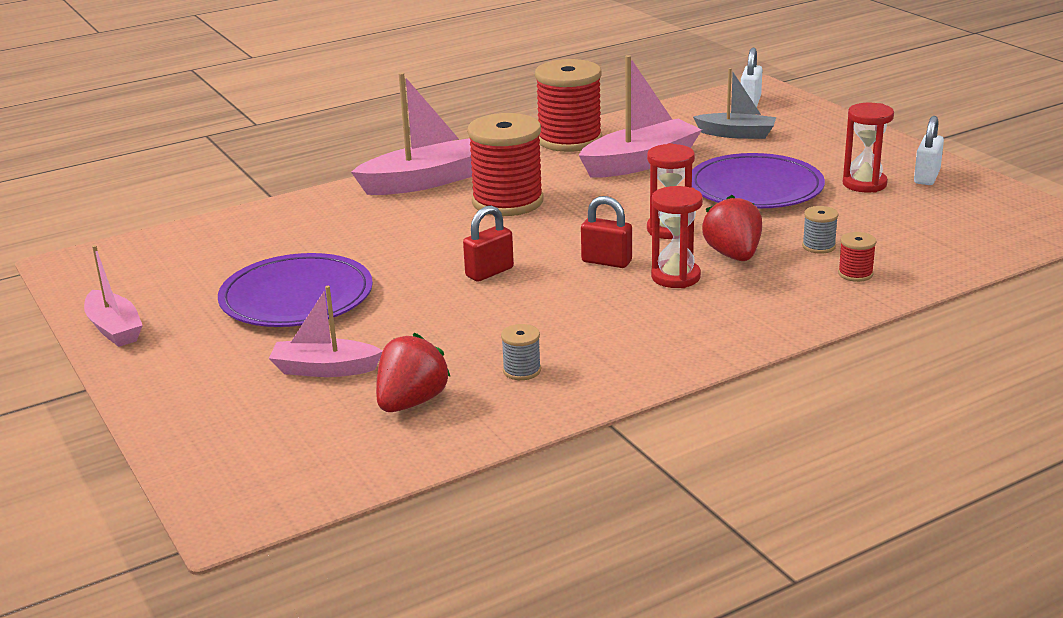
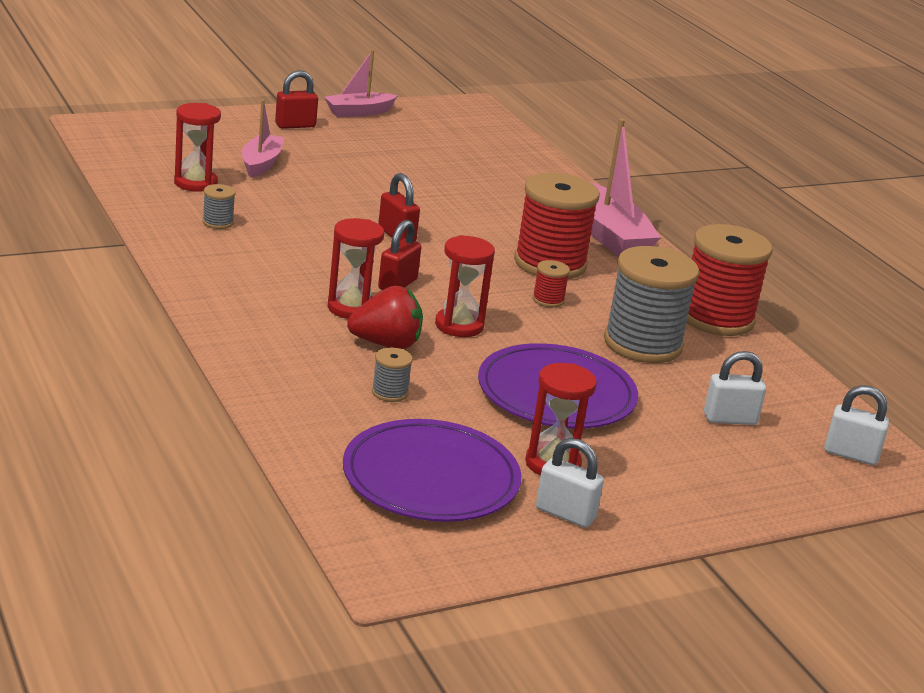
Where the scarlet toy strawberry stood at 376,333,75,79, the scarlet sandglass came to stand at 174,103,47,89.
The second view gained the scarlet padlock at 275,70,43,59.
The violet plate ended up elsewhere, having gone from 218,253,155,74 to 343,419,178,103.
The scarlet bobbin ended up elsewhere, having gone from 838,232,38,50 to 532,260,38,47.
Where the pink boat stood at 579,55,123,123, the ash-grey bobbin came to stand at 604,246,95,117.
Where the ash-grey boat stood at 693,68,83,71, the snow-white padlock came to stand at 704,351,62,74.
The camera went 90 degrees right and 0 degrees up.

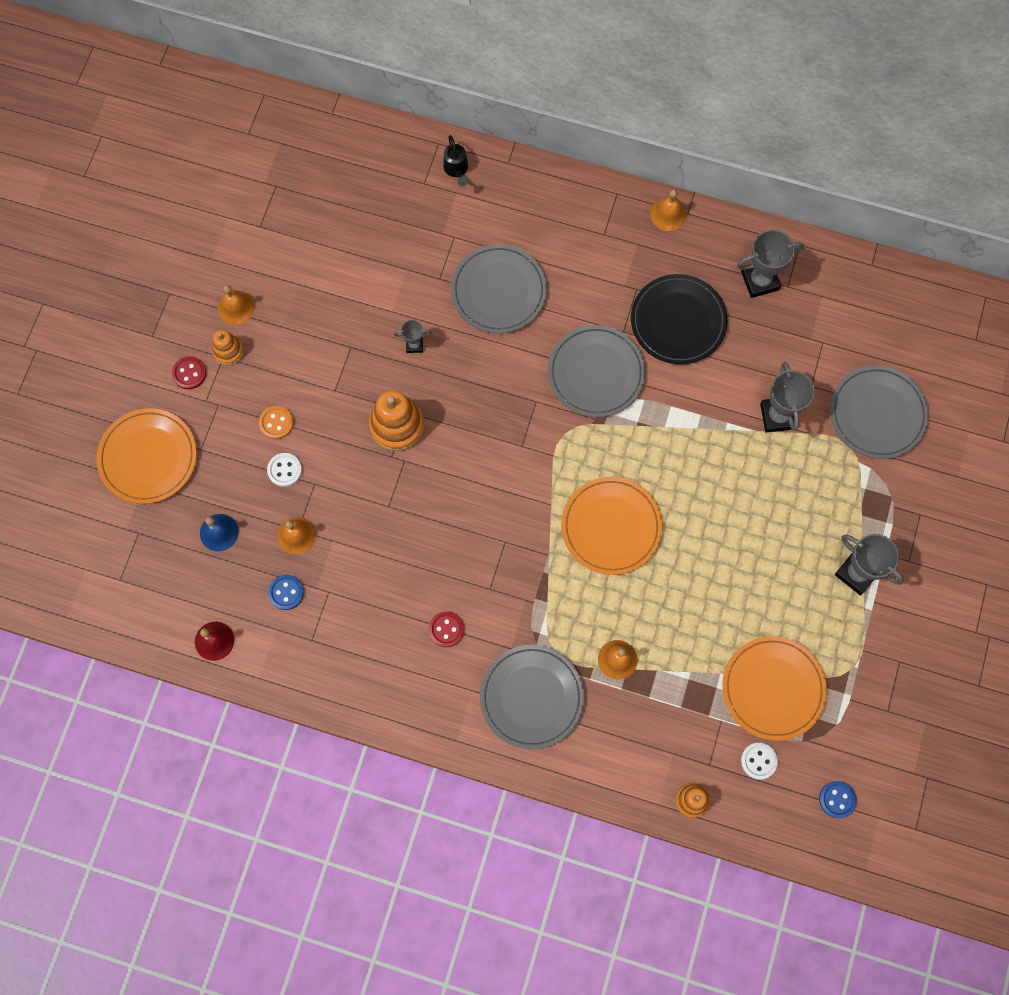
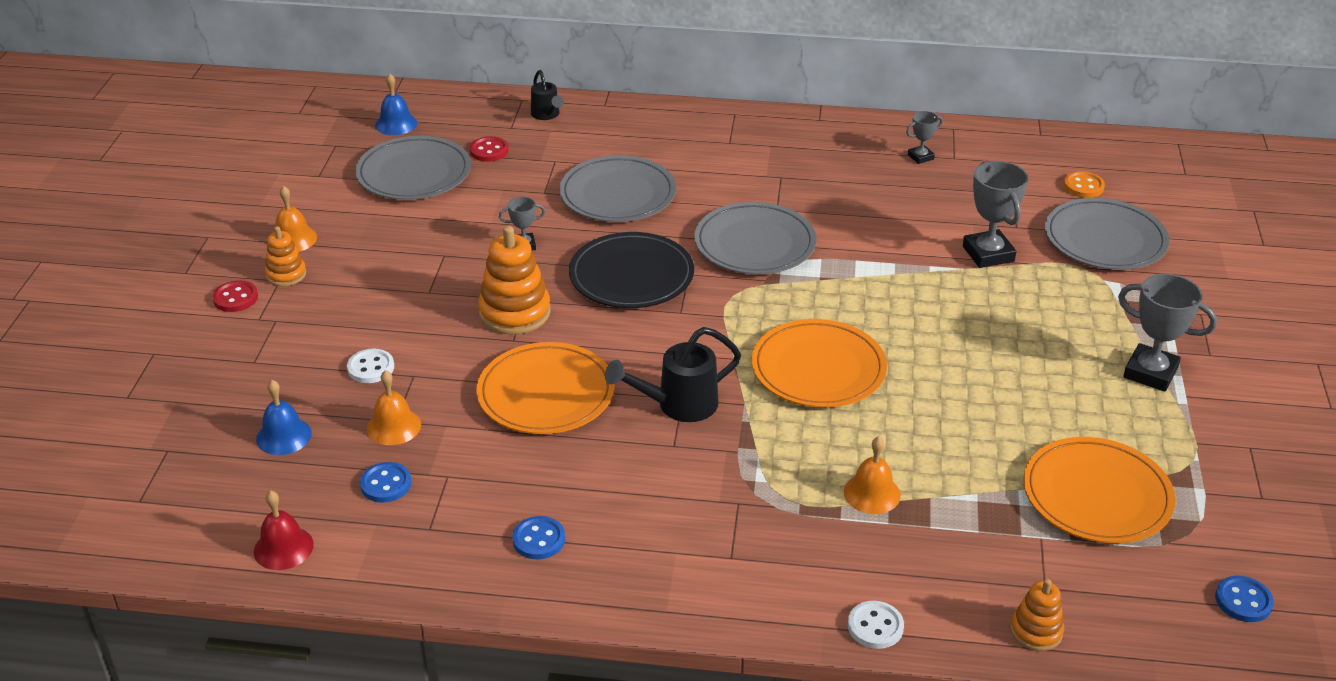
The ash-grey plate ended up elsewhere, having gone from 480,645,104,105 to 355,136,116,64.
The second view gained the cobalt hand bell at 375,73,42,62.
The scarlet shirt button ended up elsewhere, having gone from 429,612,35,35 to 470,136,39,26.
The orange-coloured plate ended up elsewhere, having gone from 97,408,100,96 to 476,342,139,92.
The second view gained the cobalt shirt button at 512,516,53,43.
The ebony plate ended up elsewhere, having gone from 631,274,97,90 to 569,232,125,76.
The second view gained the ebony watering pot at 605,327,136,95.
The snow-white shirt button ended up elsewhere, having gone from 741,743,37,37 to 848,601,56,48.
The size of the ash-grey award cup at 737,230,67,68 changed by a factor of 0.53.
The orange-coloured shirt button ended up elsewhere, having gone from 259,406,34,33 to 1063,171,42,27.
The second view lost the orange-coloured hand bell at 650,190,37,41.
The camera went 10 degrees left and 35 degrees down.

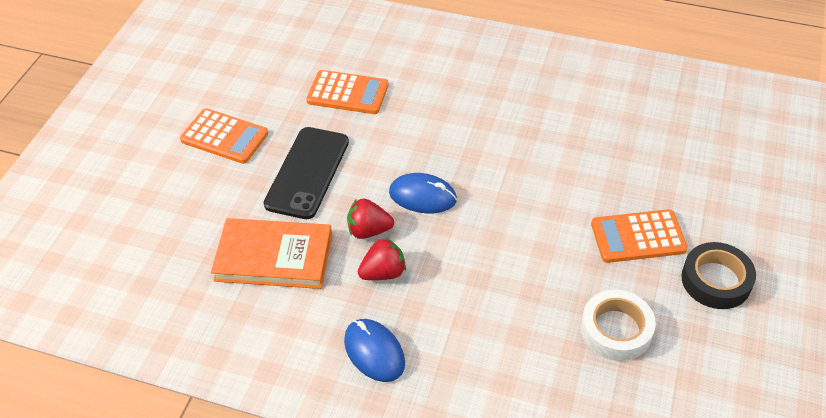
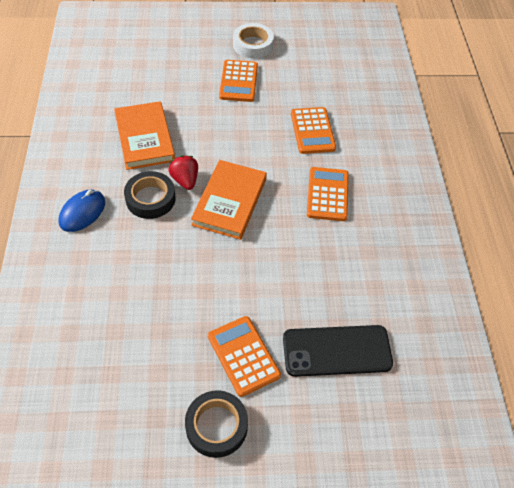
Where the scarlet toy strawberry stood at 358,238,48,42, the ebony roll of tape came to stand at 124,171,52,48.
Where the cobalt computer mouse stood at 389,173,68,40, the orange-coloured book came to stand at 191,160,76,80.
The snow-white roll of tape ended up elsewhere, having gone from 581,290,75,71 to 233,23,41,35.
The ebony mobile phone ended up elsewhere, having gone from 264,127,85,92 to 283,325,110,52.
The second view gained the orange-coloured adding machine at 307,167,42,54.
The camera went 65 degrees right and 5 degrees up.

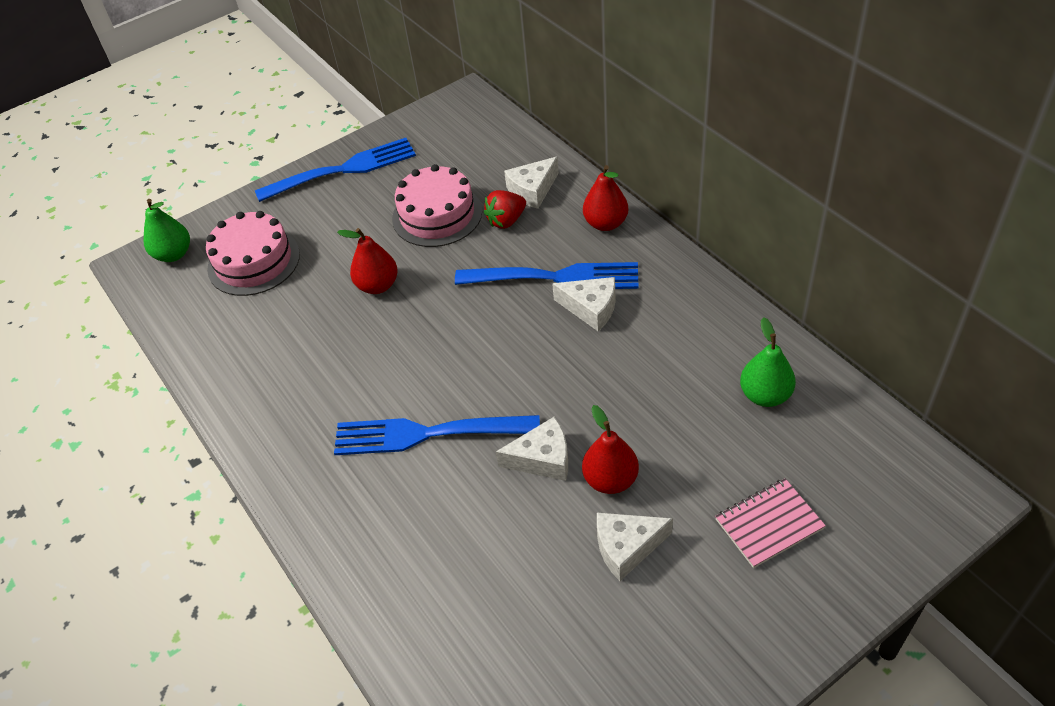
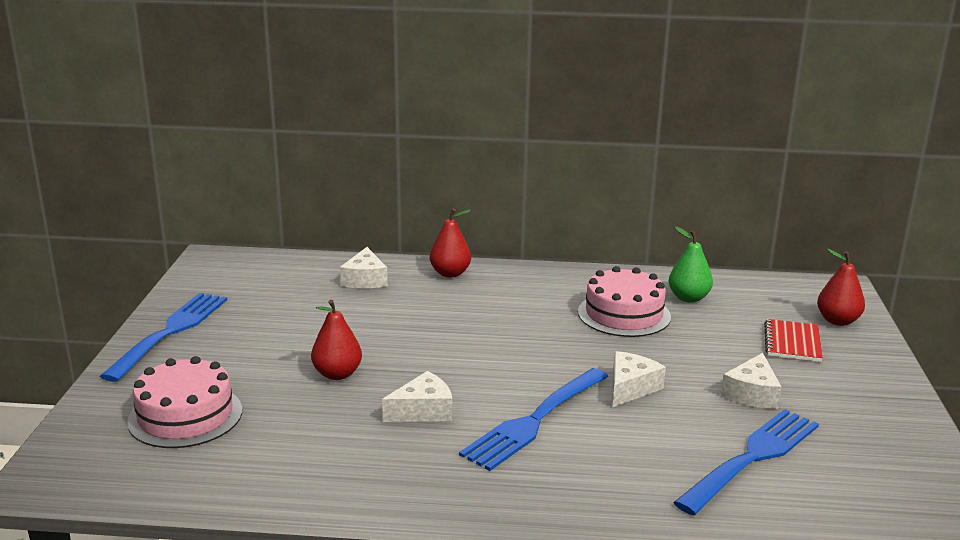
The snow-white cheese wedge ended up elsewhere, having gone from 552,277,64,54 to 382,371,70,51.
The pink gateau ended up elsewhere, having gone from 392,164,90,83 to 578,266,93,71.
The cobalt table fork ended up elsewhere, having gone from 455,262,183,27 to 673,409,146,106.
What was the pink exercise book at 715,478,111,90 turned into the scarlet exercise book at 764,319,59,43.
The scarlet pear ended up elsewhere, having gone from 582,405,57,89 to 817,249,48,77.
The second view lost the leaf-green pear at 144,199,46,63.
The second view lost the scarlet toy strawberry at 484,190,42,39.
The camera went 55 degrees left and 25 degrees down.

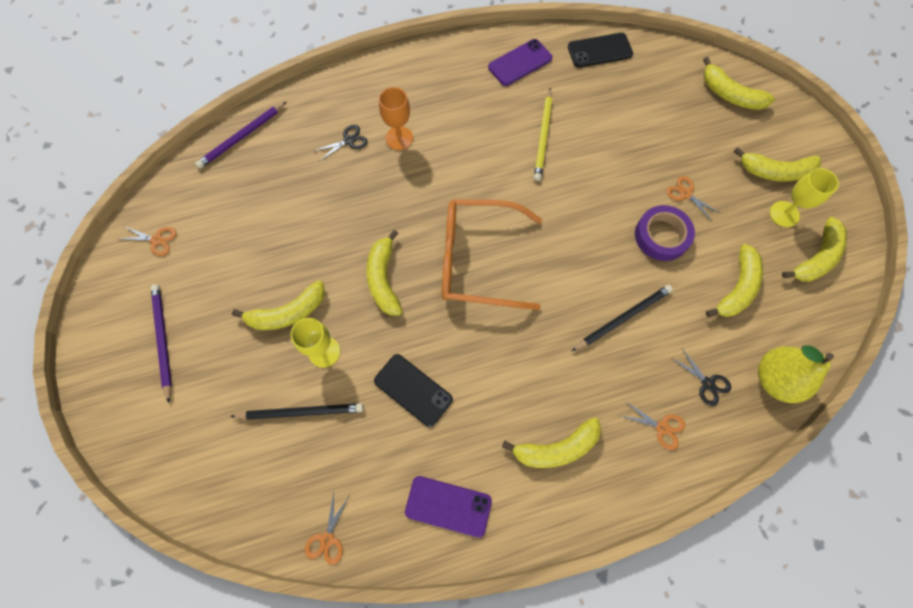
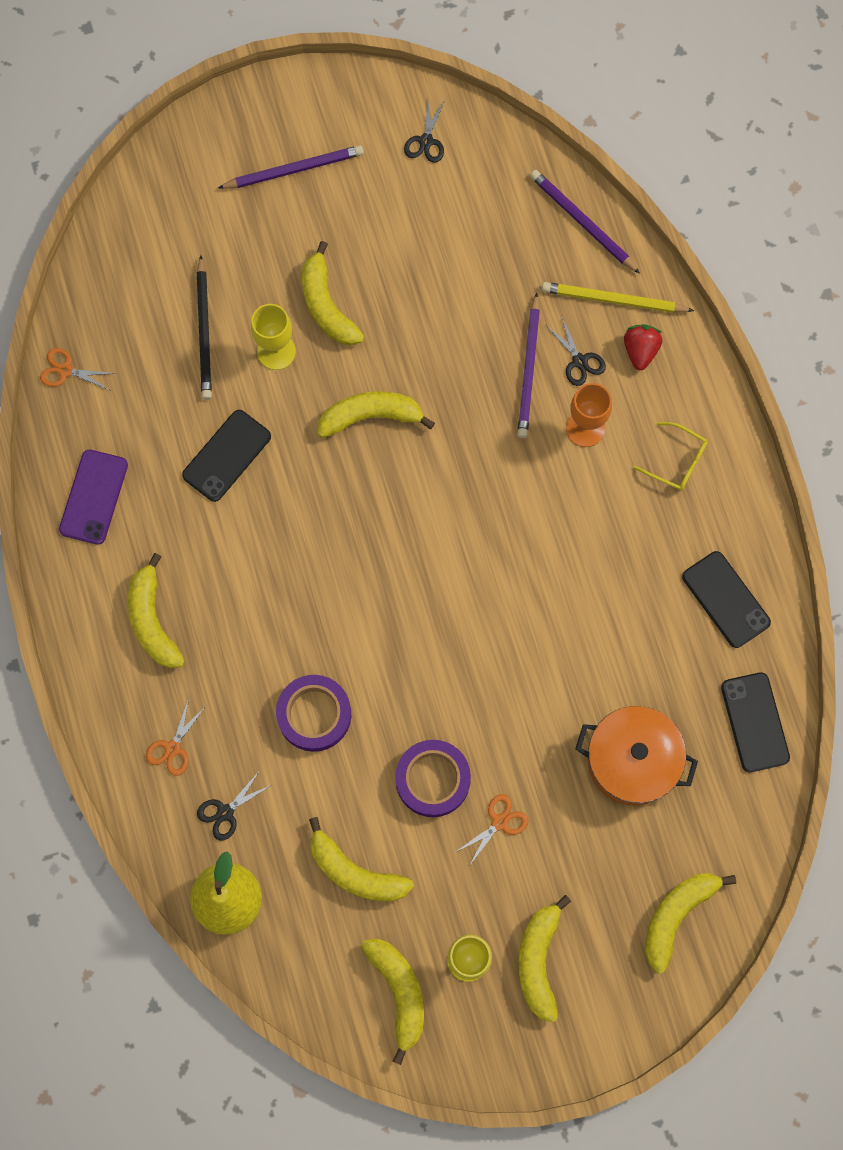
Where the ebony lead pencil stood at 572,285,101,66, the violet roll of tape came to stand at 276,675,75,77.
The golden banana at 782,217,65,65 ended up facing another way, 150 degrees counterclockwise from before.
What was the orange-coloured scissors at 120,226,57,30 turned into the ebony scissors at 404,98,41,65.
The second view gained the violet lead pencil at 517,292,23,146.
The golden lead pencil ended up elsewhere, having gone from 534,88,18,93 to 542,282,152,31.
The second view gained the orange-coloured cooking pot at 575,706,123,99.
The second view gained the scarlet toy strawberry at 624,324,39,46.
The second view gained the golden eyeglasses at 633,422,75,69.
What was the violet mobile phone at 488,39,64,47 turned into the ebony mobile phone at 682,551,89,97.
The second view lost the orange-coloured eyeglasses at 442,199,100,111.
The camera went 90 degrees right and 5 degrees up.

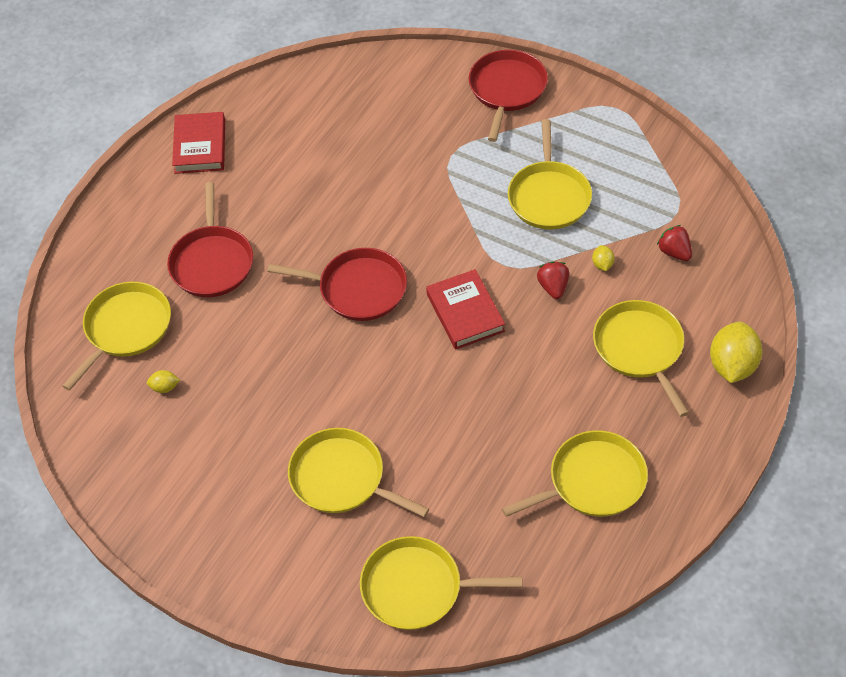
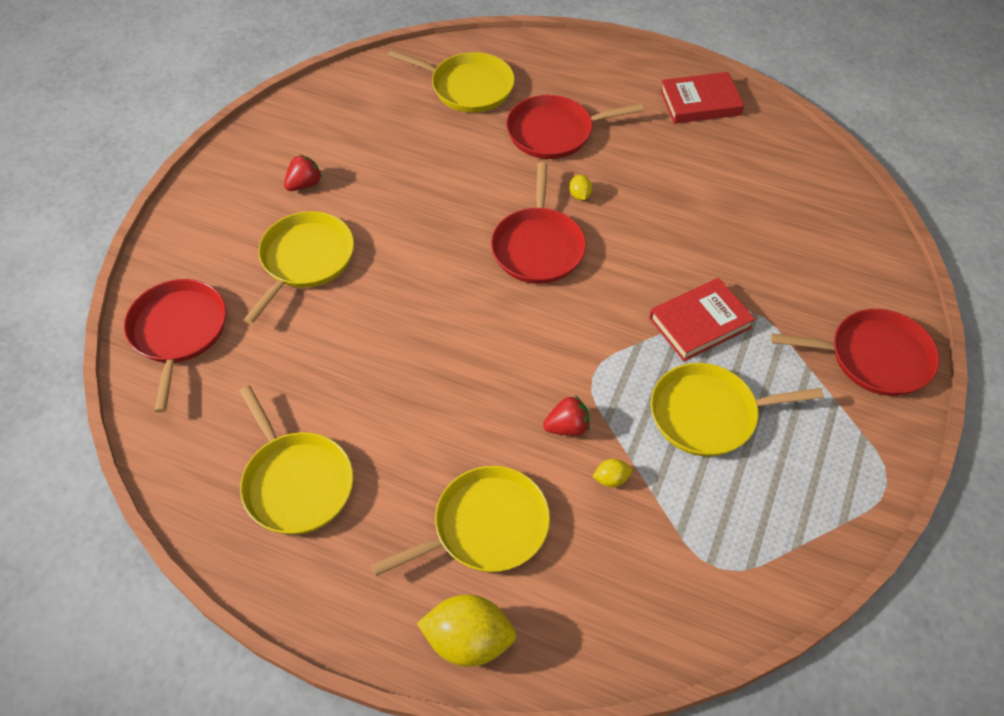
What was the golden skillet at 360,536,162,94 turned into the scarlet skillet at 124,279,102,134.
The scarlet toy strawberry ended up elsewhere, having gone from 657,225,35,36 to 284,154,38,37.
The golden lemon ended up elsewhere, having gone from 147,370,33,23 to 569,175,23,25.
The scarlet book ended up elsewhere, having gone from 426,269,79,81 to 649,278,106,83.
The camera went 80 degrees right and 0 degrees up.

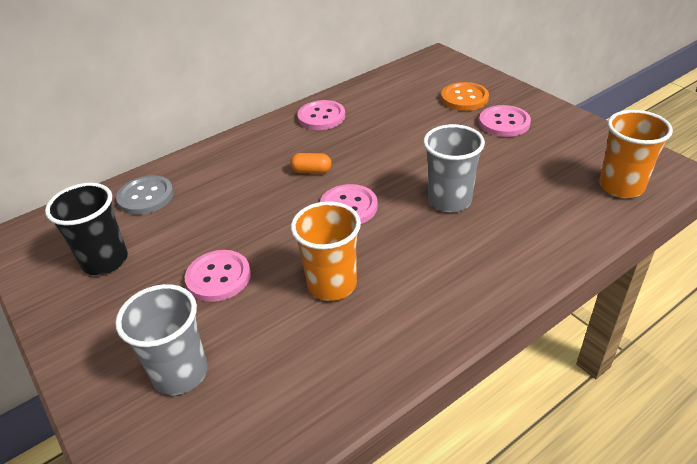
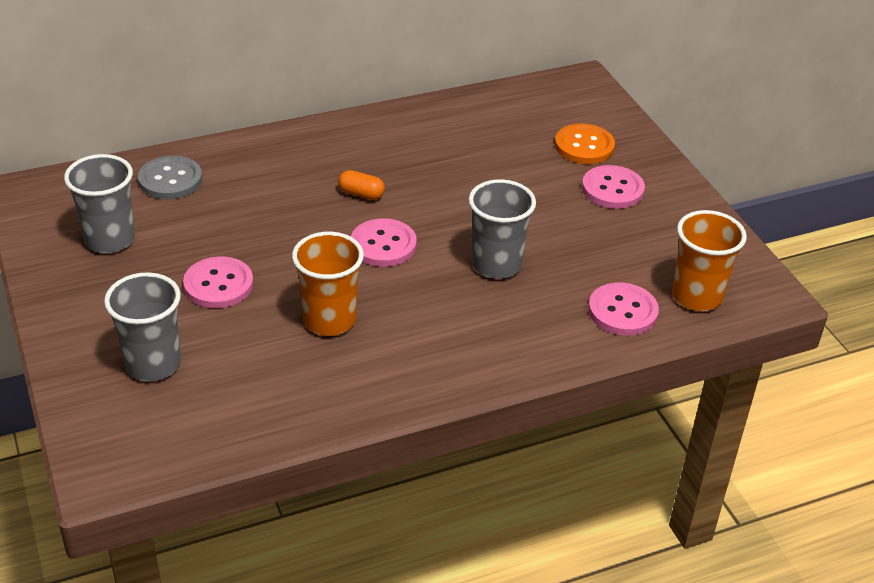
What was the ebony cup at 45,183,83,92 turned into the ash-grey cup at 64,154,71,99.
The pink shirt button ended up elsewhere, having gone from 297,100,48,30 to 588,283,71,52.
The camera went 10 degrees right and 0 degrees up.

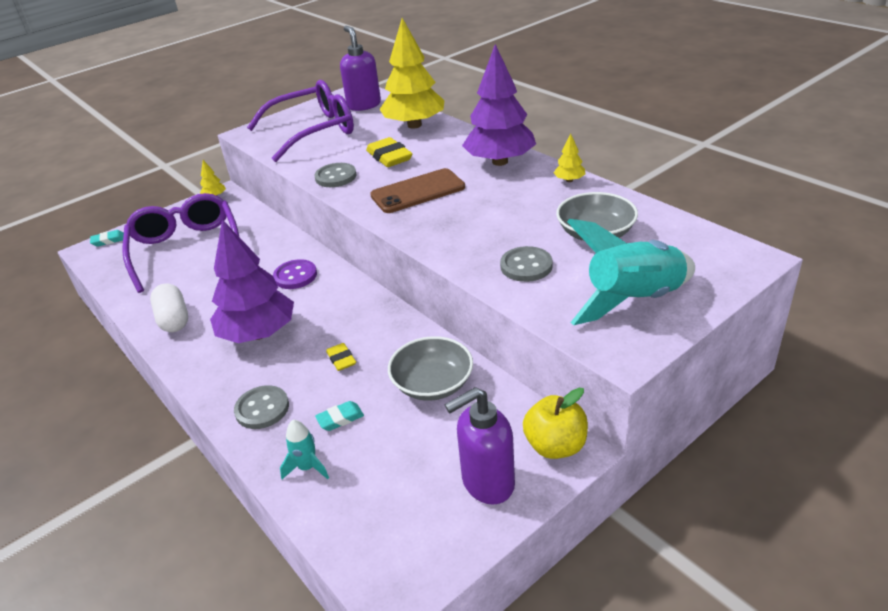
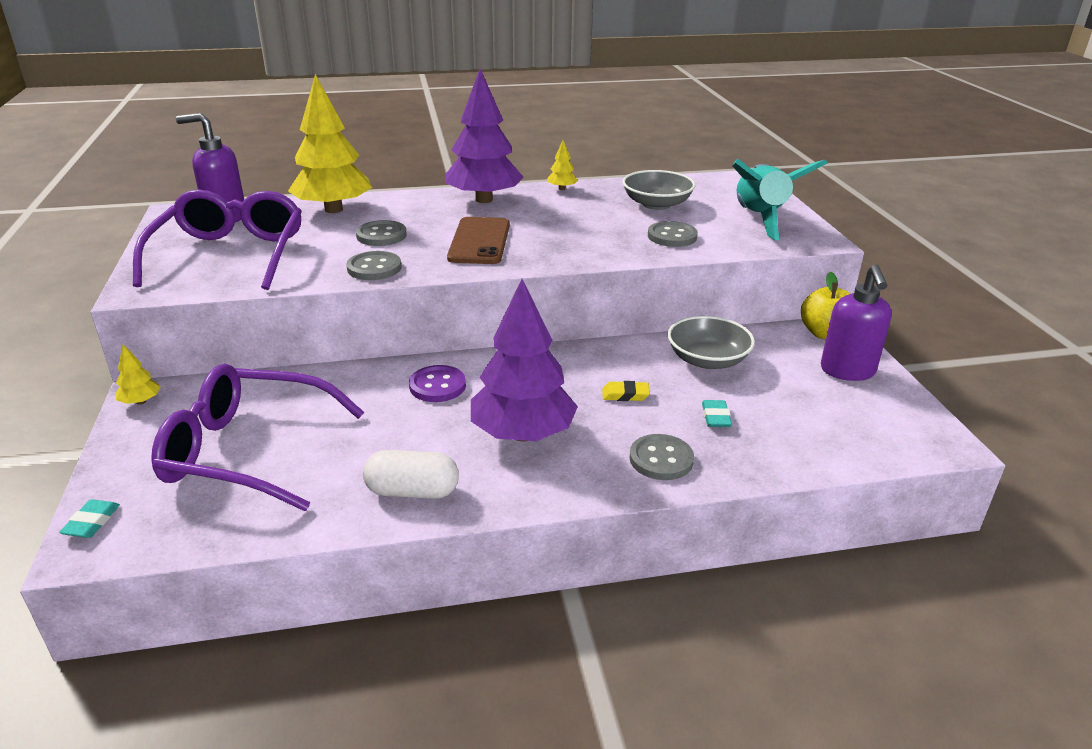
Where the golden pencil eraser stood at 366,137,46,30, the ash-grey shirt button came to stand at 356,220,51,26.
The second view lost the turquoise spaceship at 280,420,49,59.
The camera went 65 degrees left and 5 degrees down.

